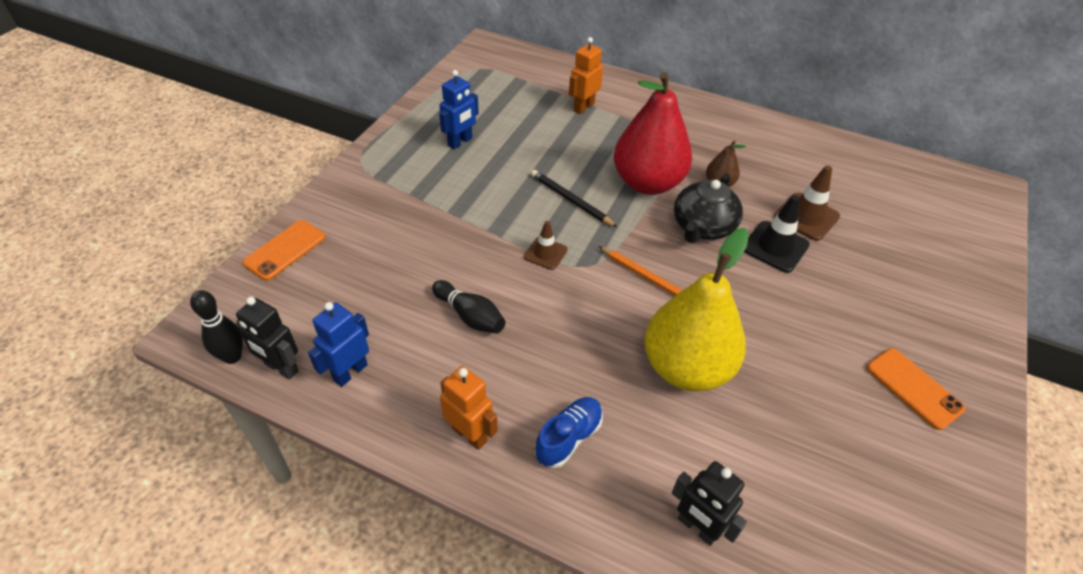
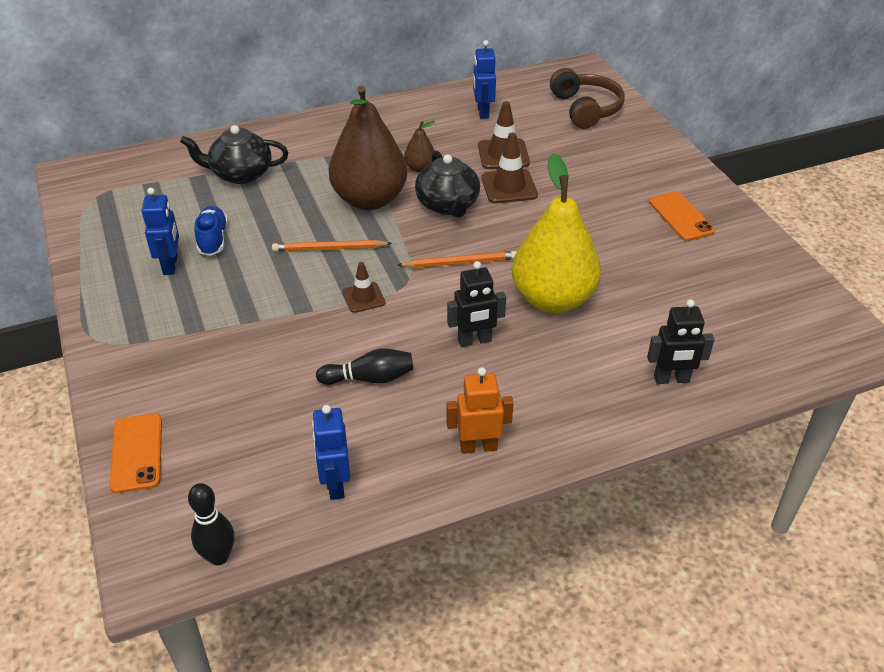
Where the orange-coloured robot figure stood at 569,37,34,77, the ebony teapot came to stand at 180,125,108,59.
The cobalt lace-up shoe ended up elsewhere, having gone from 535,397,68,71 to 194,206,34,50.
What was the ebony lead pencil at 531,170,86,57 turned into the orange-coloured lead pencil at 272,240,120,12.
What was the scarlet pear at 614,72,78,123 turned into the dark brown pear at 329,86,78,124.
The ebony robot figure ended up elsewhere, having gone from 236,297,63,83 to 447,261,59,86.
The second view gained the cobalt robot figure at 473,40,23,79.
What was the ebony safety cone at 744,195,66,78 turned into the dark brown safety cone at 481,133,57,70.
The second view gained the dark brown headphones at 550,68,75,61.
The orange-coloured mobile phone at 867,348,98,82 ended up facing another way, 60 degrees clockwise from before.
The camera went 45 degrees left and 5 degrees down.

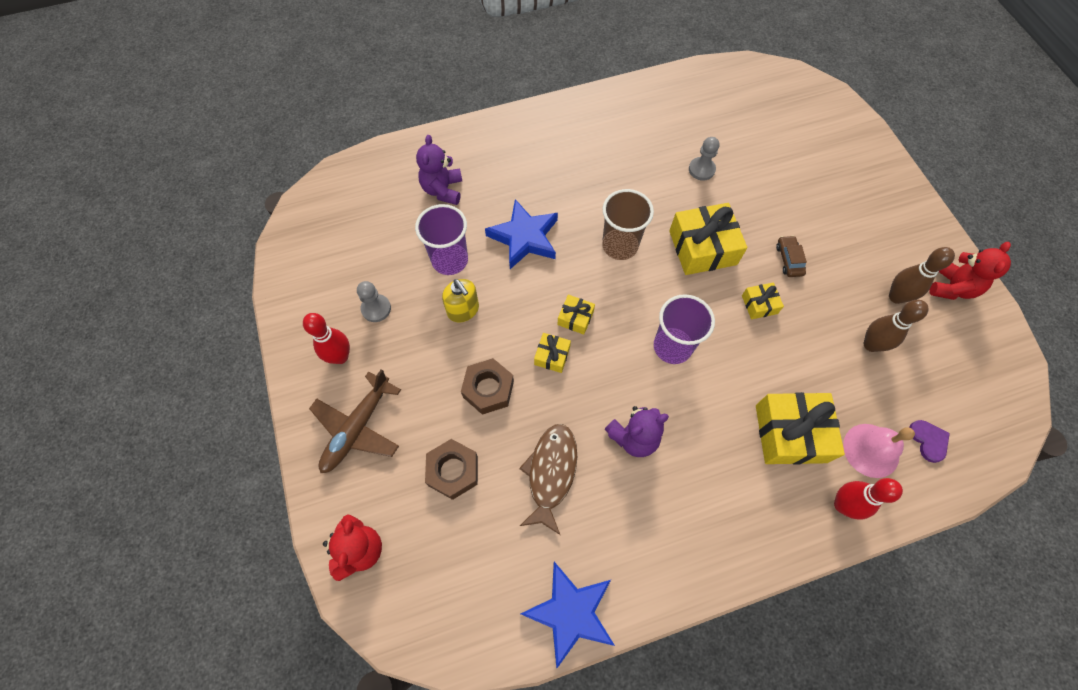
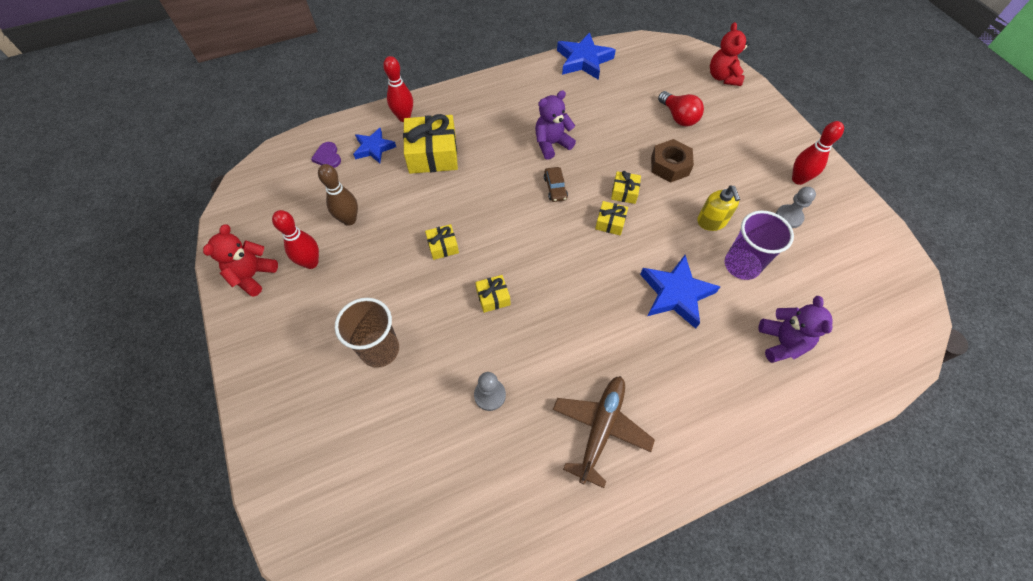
What was the dark brown bowling pin at 889,247,66,57 turned into the scarlet bowling pin at 272,210,47,59.
The dark brown cup ended up elsewhere, having gone from 602,189,52,71 to 335,298,64,70.
Where the pink hand bell stood at 843,424,72,54, the cobalt star came to stand at 353,128,43,35.
The size of the golden present at 669,203,78,72 changed by a factor of 0.50.
The dark brown car ended up elsewhere, having gone from 776,235,31,42 to 544,167,24,35.
The dark brown plane ended up elsewhere, having gone from 309,369,92,105 to 553,376,102,112.
Where the dark brown hexagon nut stood at 425,439,53,61, the scarlet lightbulb came to stand at 658,91,46,36.
The golden pump bottle at 442,279,37,43 ended up facing another way, 150 degrees counterclockwise from before.
The second view lost the dark brown toy fish at 519,424,58,111.
The second view lost the violet cup at 654,294,61,70.
The camera went 175 degrees right and 5 degrees down.

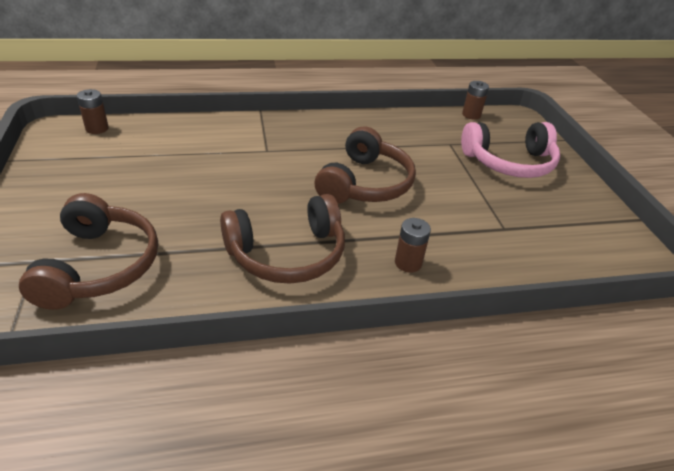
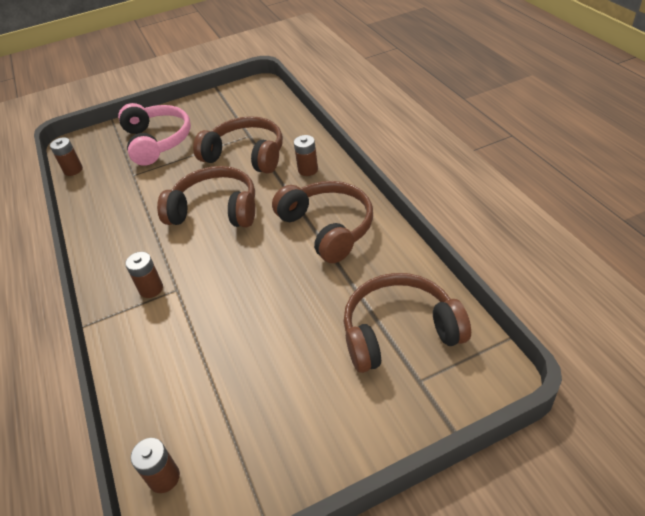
The second view gained the dark brown battery at 125,252,38,46.
The second view gained the dark brown headphones at 193,116,90,58.
The camera went 95 degrees left and 5 degrees up.

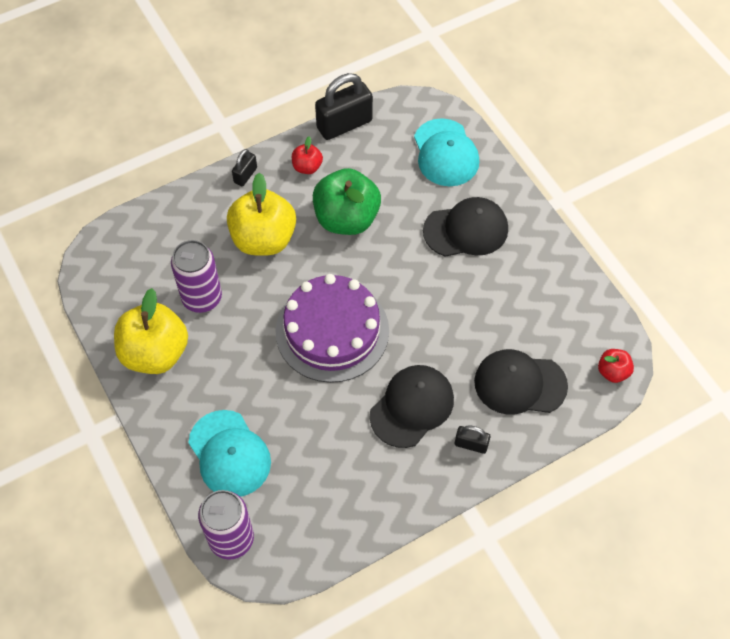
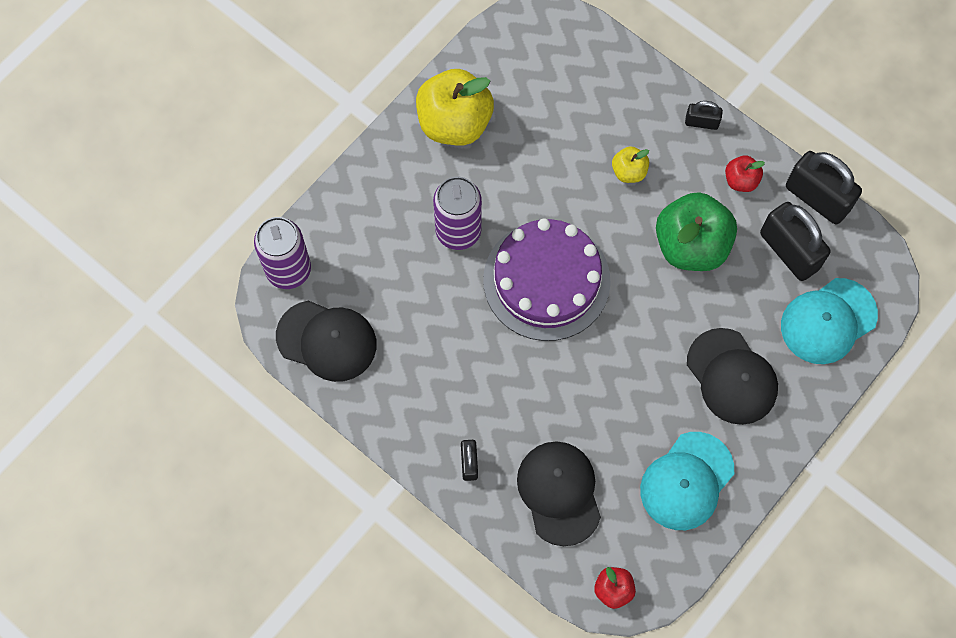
The ebony peaked cap ended up elsewhere, having gone from 370,365,84,83 to 276,301,101,81.
The violet tin ended up elsewhere, having gone from 171,240,51,73 to 433,177,49,73.
The size of the golden apple at 227,173,69,83 changed by a factor of 0.48.
The turquoise peaked cap ended up elsewhere, having gone from 188,410,83,87 to 640,432,94,98.
The second view gained the ebony padlock at 760,202,71,79.
The camera went 70 degrees right and 10 degrees up.

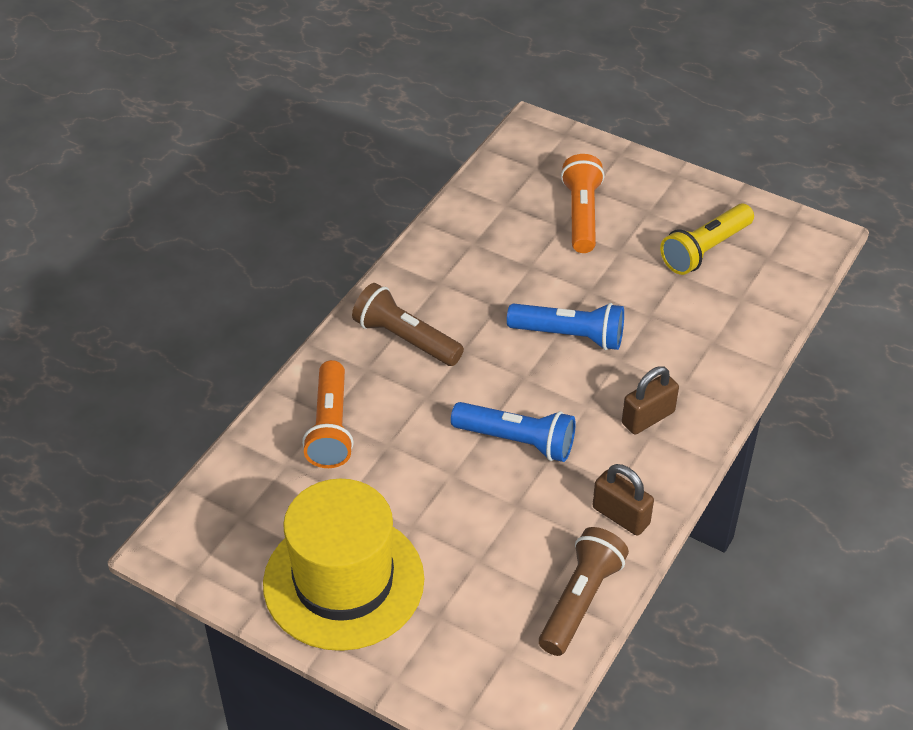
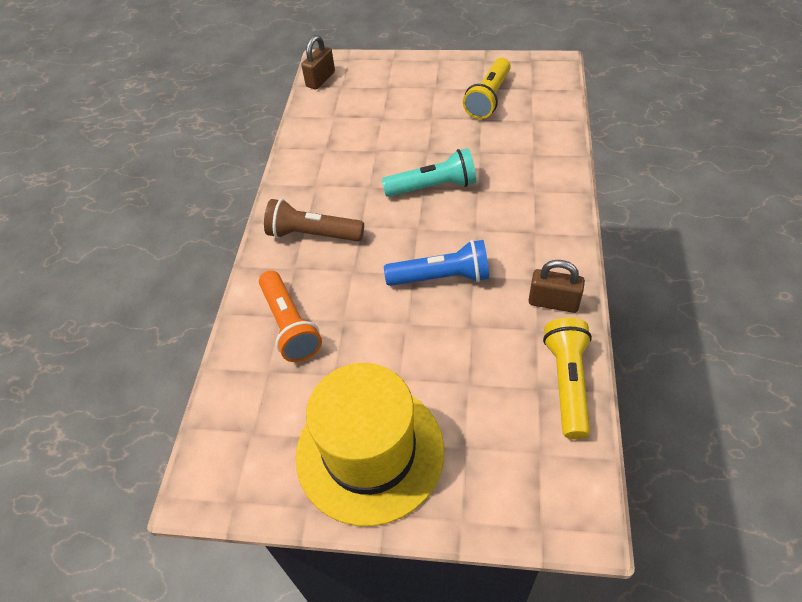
The dark brown padlock ended up elsewhere, having gone from 622,366,57,69 to 301,35,34,54.
What was the cobalt pocket torch at 507,303,117,47 turned into the turquoise pocket torch at 382,148,94,49.
What was the dark brown pocket torch at 539,527,90,129 turned into the golden pocket torch at 543,317,49,122.
The second view lost the orange-coloured pocket torch at 561,154,44,99.
The camera went 20 degrees left and 5 degrees up.

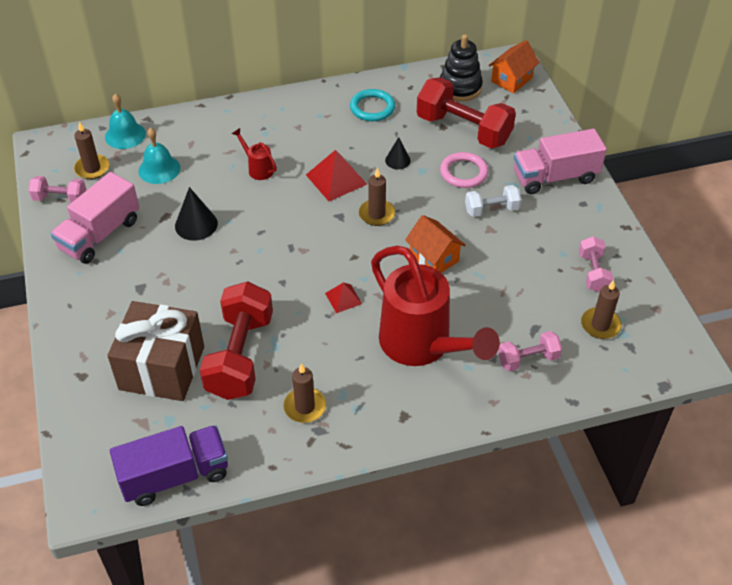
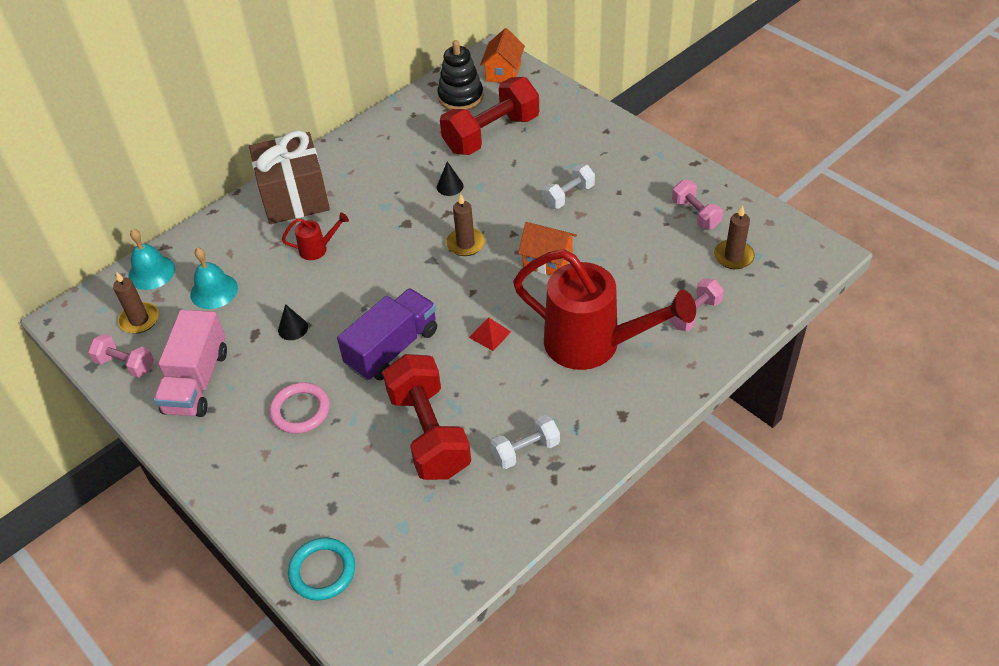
The pink free weight at 28,176,58,27 ended up facing another way, 45 degrees clockwise from before.
The dark brown present ended up elsewhere, having gone from 107,301,97,100 to 249,130,81,94.
The pink torus ended up elsewhere, having gone from 440,152,48,36 to 269,382,61,52.
The size of the ebony cone at 175,187,43,54 changed by a factor of 0.63.
The scarlet watering pot at 232,128,45,52 ended up facing another way, 150 degrees clockwise from before.
The turquoise torus ended up elsewhere, having gone from 350,89,45,32 to 288,538,67,63.
The violet lorry ended up elsewhere, having gone from 110,425,118,81 to 337,288,100,93.
The scarlet free weight at 417,77,99,72 ended up facing another way, 45 degrees counterclockwise from before.
Where the dark brown candle stood at 283,363,43,60, the snow-white free weight came to stand at 491,415,69,54.
The second view lost the scarlet pyramid shape at 306,150,61,51.
The second view lost the pink lorry at 514,129,93,65.
The camera went 25 degrees left and 0 degrees up.

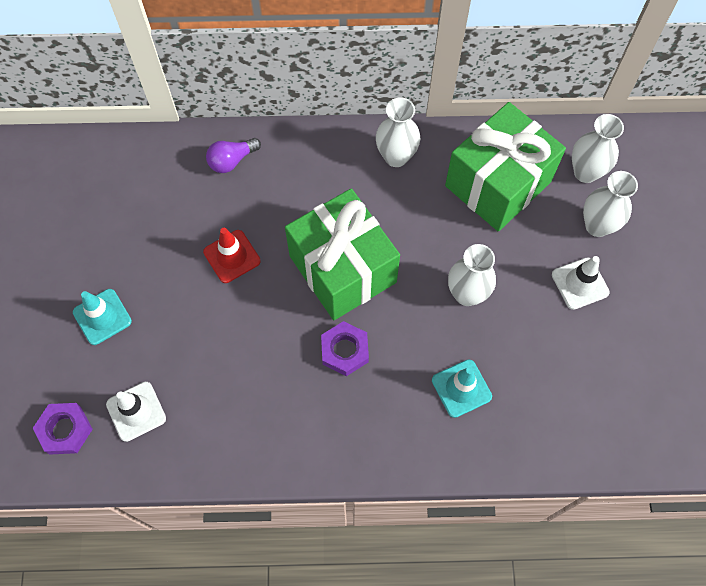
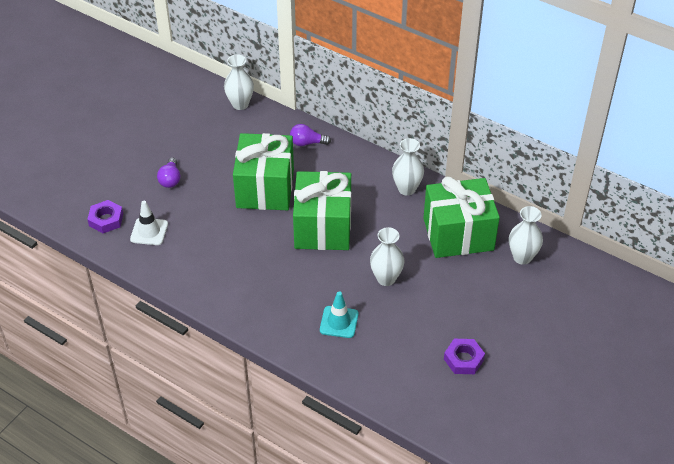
Where the turquoise safety cone stood at 73,289,59,56, the violet lightbulb came to stand at 157,157,23,31.
The snow-white tall vase ended up elsewhere, having gone from 583,171,55,66 to 224,54,30,56.
Where the scarlet safety cone stood at 203,228,58,55, the leaf-green present came to stand at 233,133,61,77.
The violet hexagon nut ended up elsewhere, having gone from 321,321,48,55 to 444,339,41,35.
The second view lost the snow-white safety cone at 552,256,58,54.
The camera went 35 degrees right and 20 degrees down.

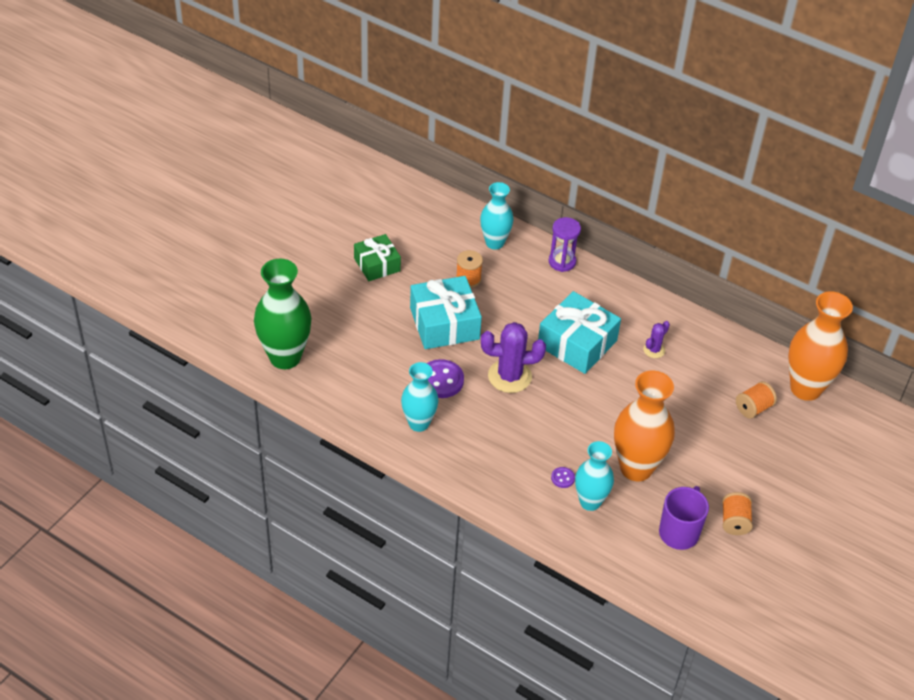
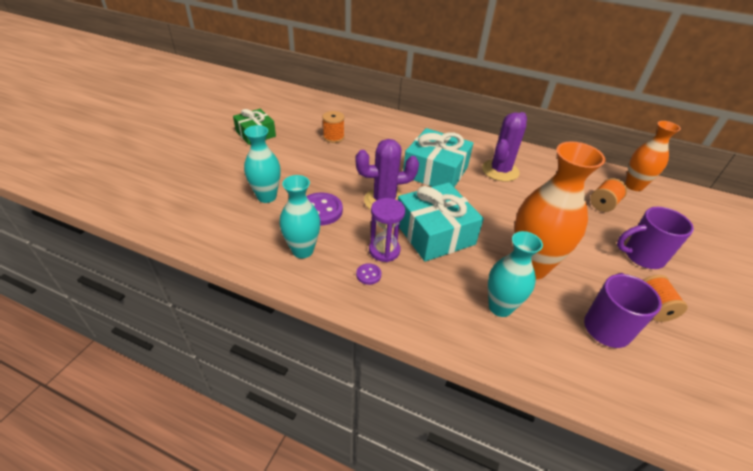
The turquoise tall vase ended up elsewhere, having gone from 480,182,34,67 to 244,125,37,78.
The violet shirt button ended up elsewhere, having gone from 551,467,24,21 to 356,263,25,22.
The violet sandglass ended up elsewhere, having gone from 548,217,33,55 to 369,198,36,64.
The turquoise present ended up elsewhere, having gone from 410,276,72,73 to 398,182,86,80.
The size of the violet prickly plant at 643,321,27,37 changed by a factor of 1.95.
The second view gained the violet mug at 617,207,77,62.
The size of the orange-coloured tall vase at 788,291,65,110 changed by a factor of 0.64.
The second view lost the leaf-green tall vase at 254,259,57,110.
The camera went 10 degrees left and 5 degrees down.

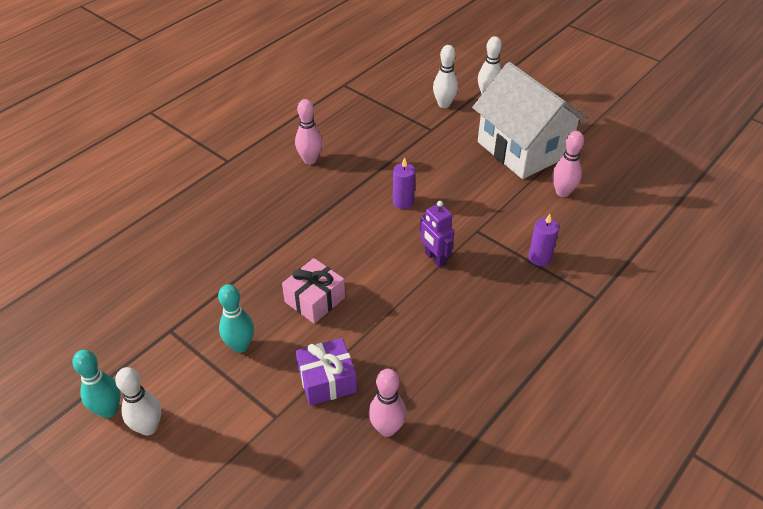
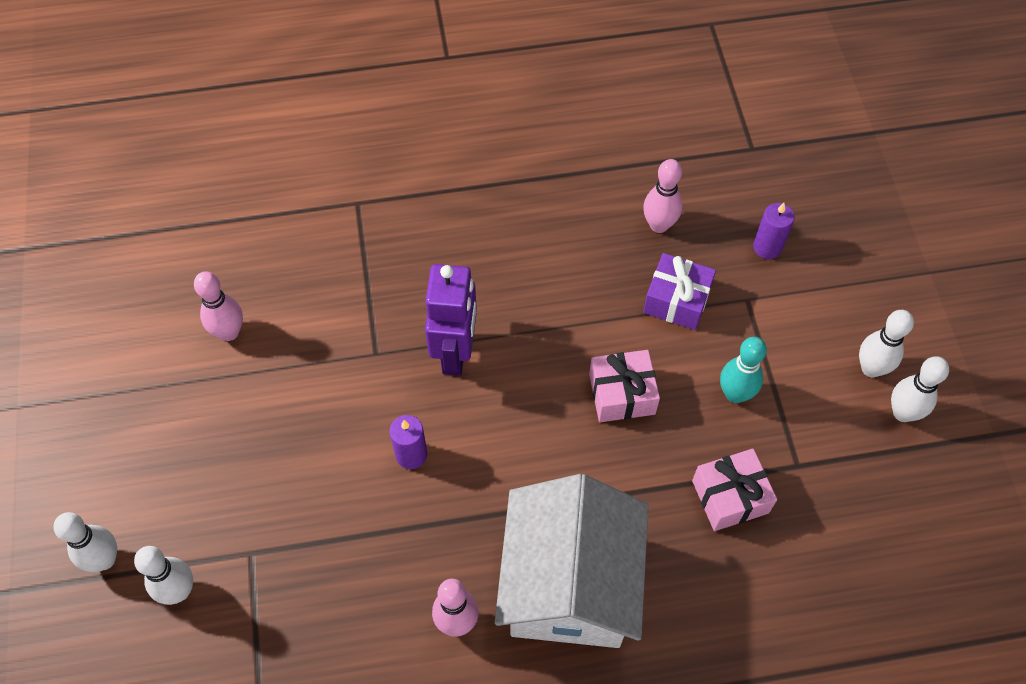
The size of the violet robot figure at 420,201,35,67 changed by a factor of 1.55.
The snow-white cottage ended up elsewhere, having gone from 472,62,116,117 to 495,474,153,174.
The second view gained the pink present at 692,449,85,82.
The violet candle ended up elsewhere, having gone from 528,214,31,52 to 753,203,42,56.
What was the turquoise bowling pin at 72,350,49,68 turned into the snow-white bowling pin at 891,356,58,66.
The camera went 140 degrees left and 15 degrees up.

